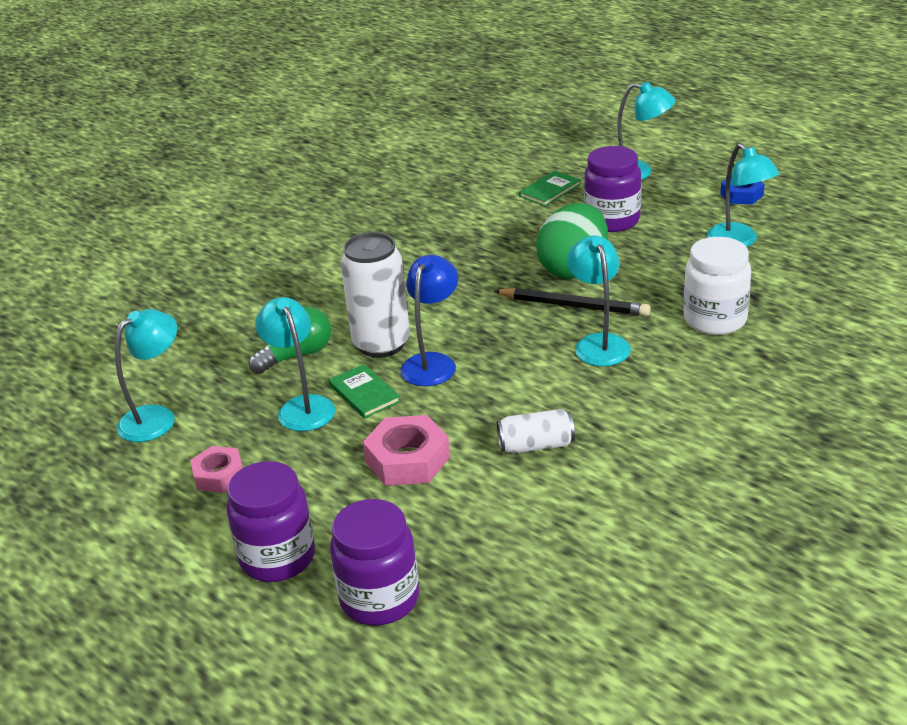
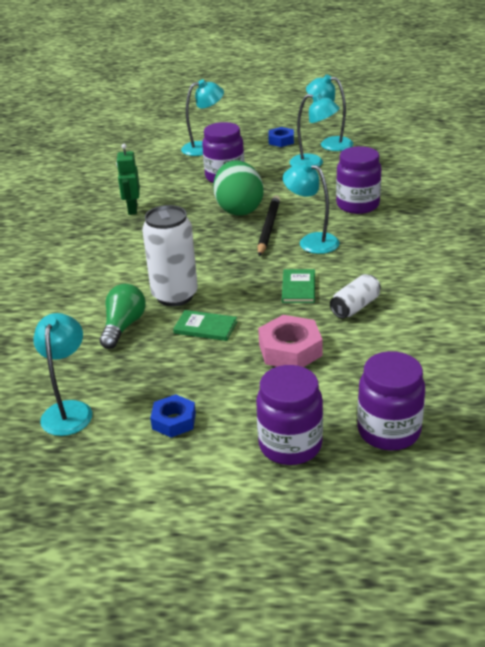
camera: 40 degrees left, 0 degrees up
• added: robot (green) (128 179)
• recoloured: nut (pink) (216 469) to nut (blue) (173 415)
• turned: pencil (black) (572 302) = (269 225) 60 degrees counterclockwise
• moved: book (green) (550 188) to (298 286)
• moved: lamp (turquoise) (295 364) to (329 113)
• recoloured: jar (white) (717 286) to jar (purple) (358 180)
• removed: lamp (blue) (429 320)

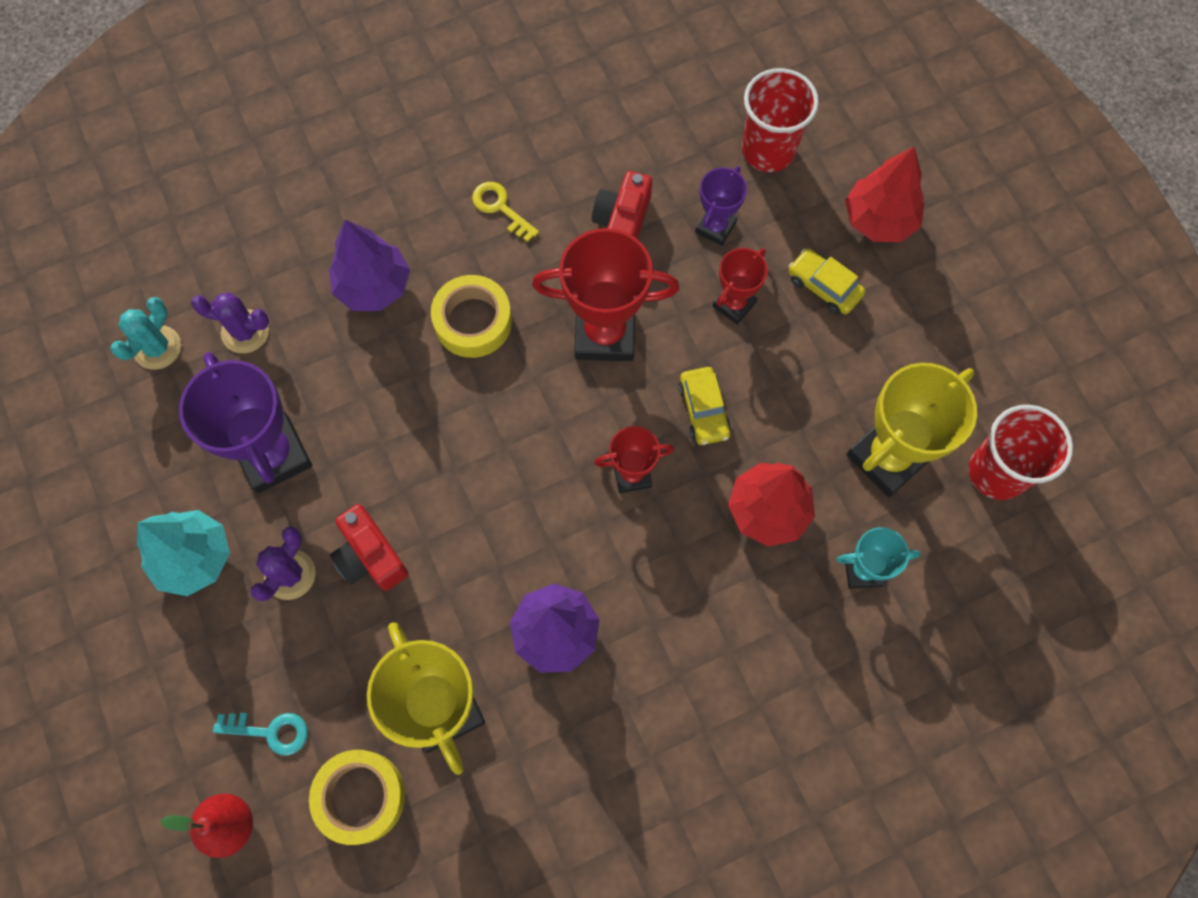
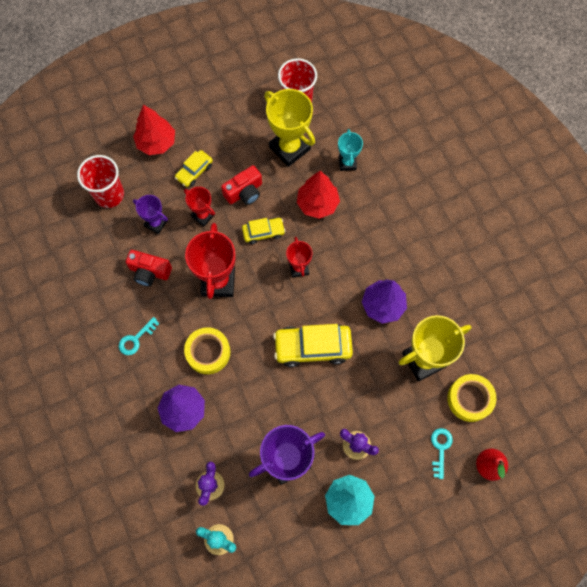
camera: 90 degrees left, 0 degrees up
• recoloured: key (yellow) (505 212) to key (turquoise) (139 336)
• moved: camera (red) (369 547) to (241 185)
• added: car (yellow) (313 345)

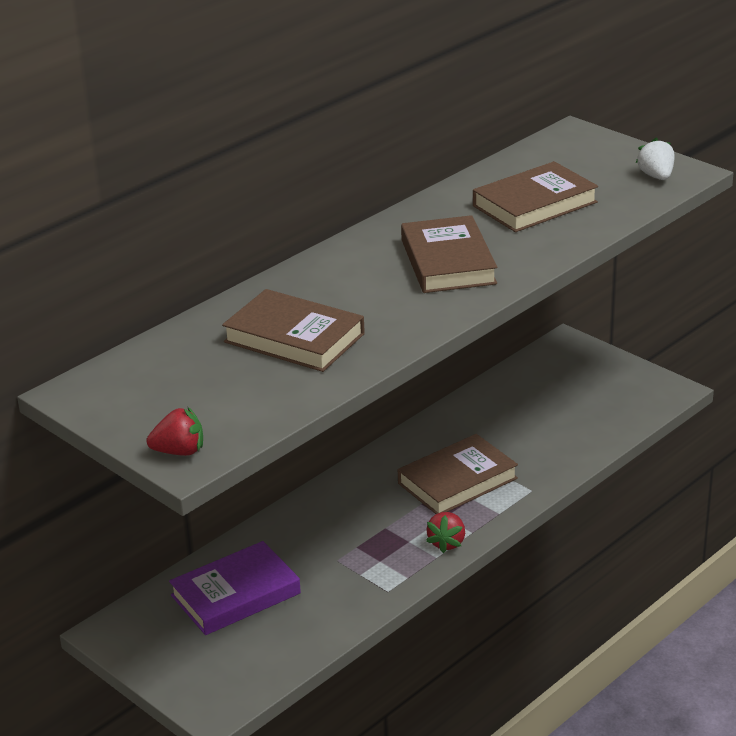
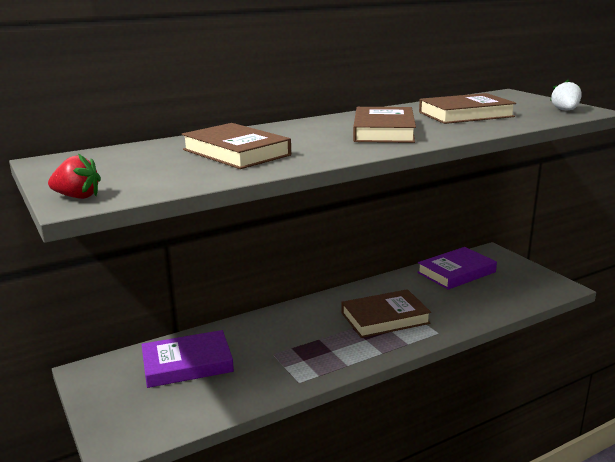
camera: 15 degrees right, 10 degrees down
• added: book (purple) (457 268)
• removed: strawberry (red) (445 532)

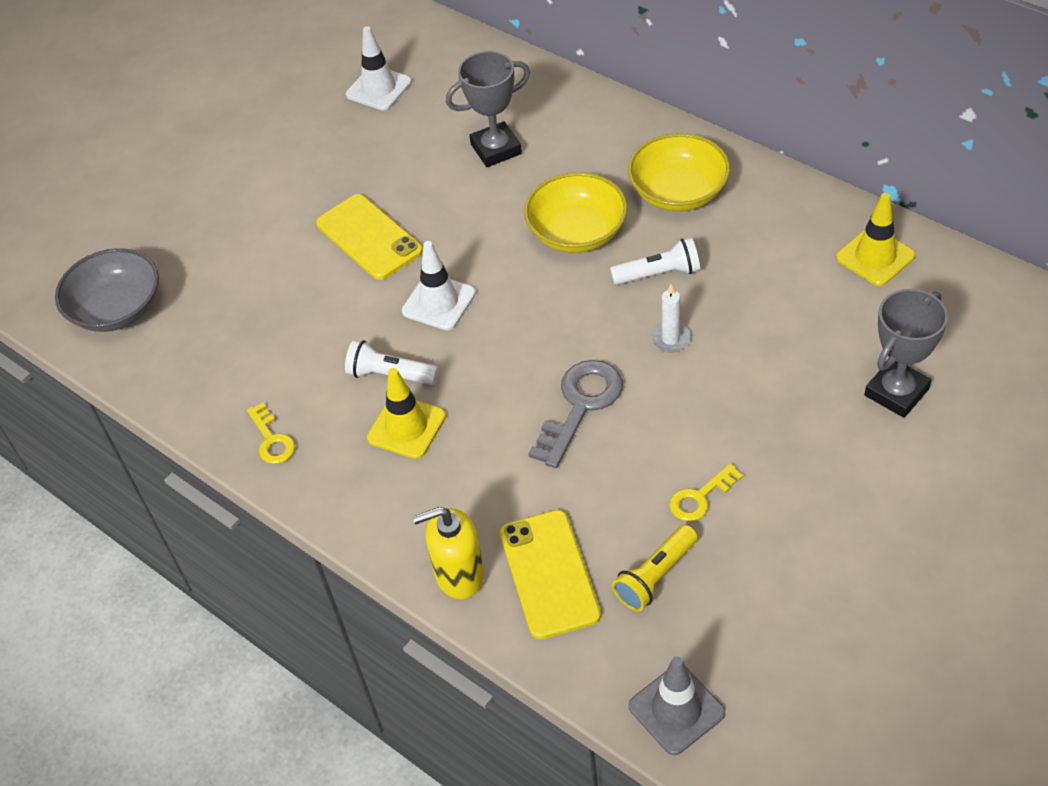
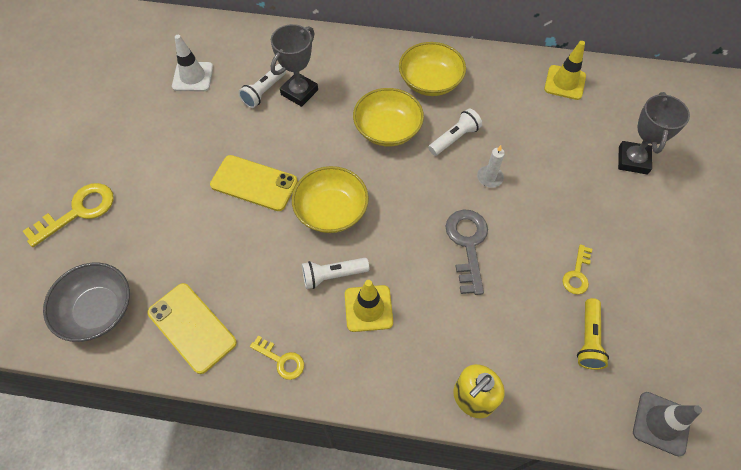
camera: 35 degrees left, 10 degrees up
• added: key (yellow) (68 215)
• moved: phone (yellow) (550 575) to (192 328)
• added: flashlight (white) (262 86)
• replaced: traffic cone (white) (439 285) to bowl (yellow) (330 199)

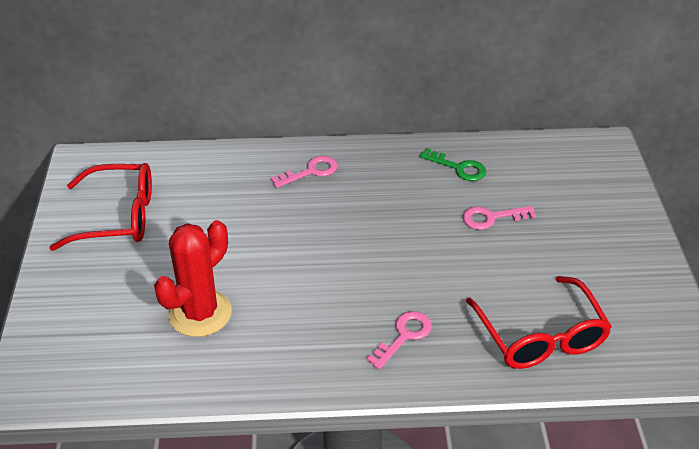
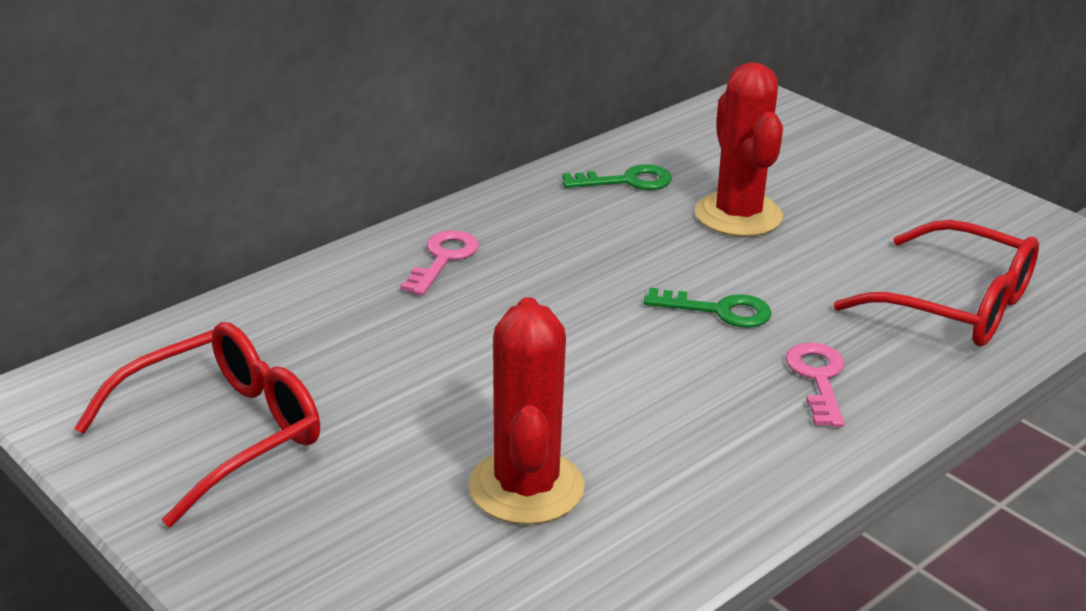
camera: 40 degrees left, 10 degrees down
• added: key (green) (708 308)
• replaced: key (pink) (499 218) to cactus (red) (739 149)

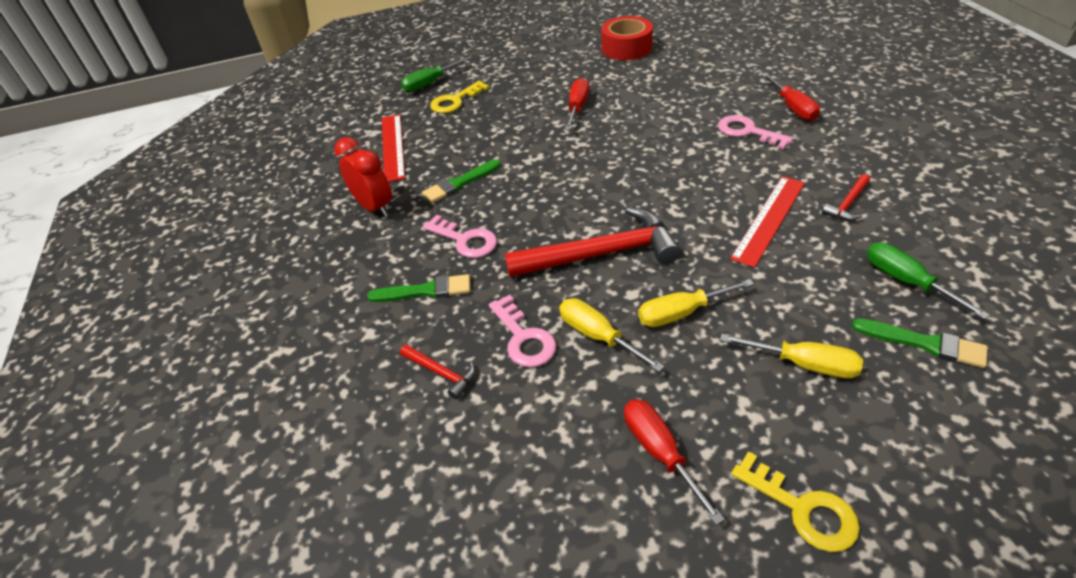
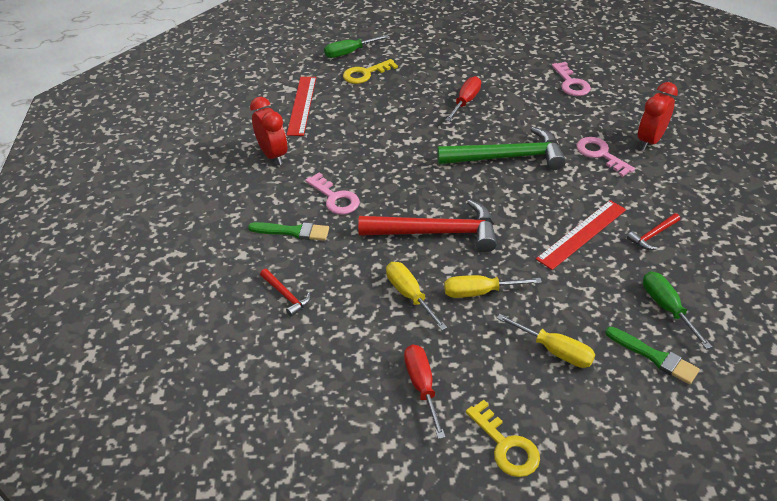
camera: 10 degrees right, 0 degrees up
• added: hammer (green) (501 148)
• moved: key (pink) (522 331) to (571 79)
• replaced: screwdriver (red) (790 97) to clock (red) (658 116)
• removed: brush (green) (461 181)
• removed: tape (red) (627 38)

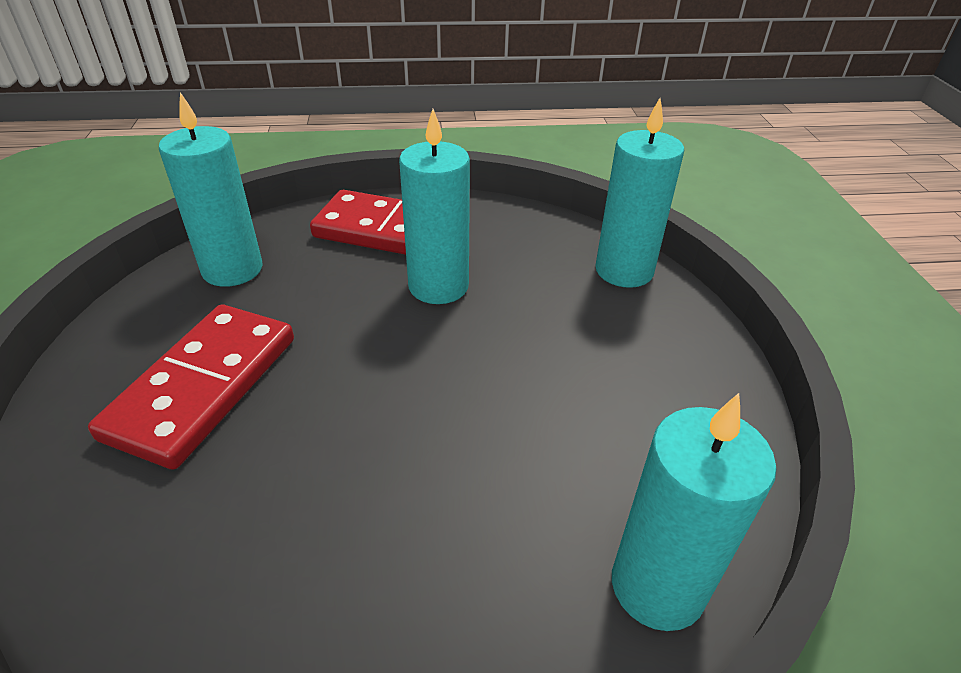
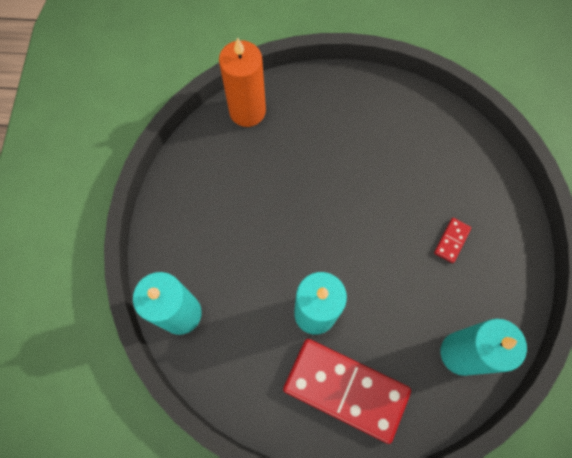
camera: 170 degrees left, 30 degrees up
• recoloured: candle (turquoise) (694 512) to candle (orange) (242 82)
• resized: domino (red) (191 387) = (452 240) x0.41

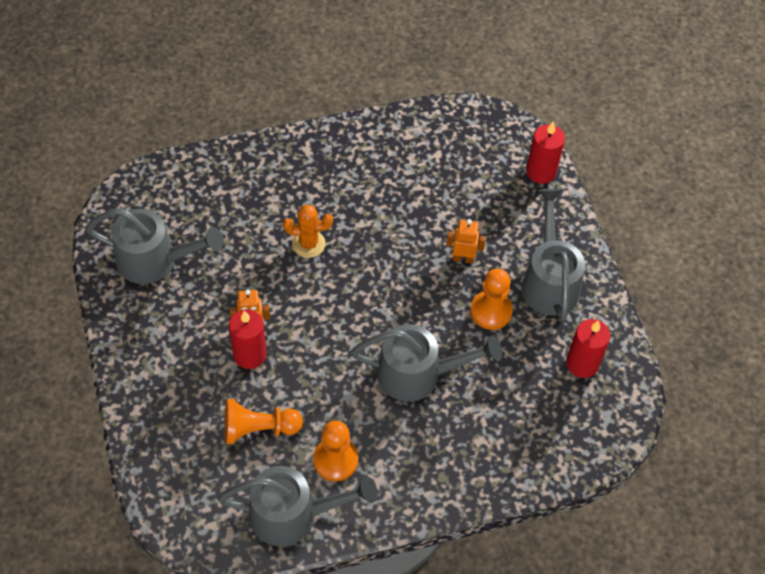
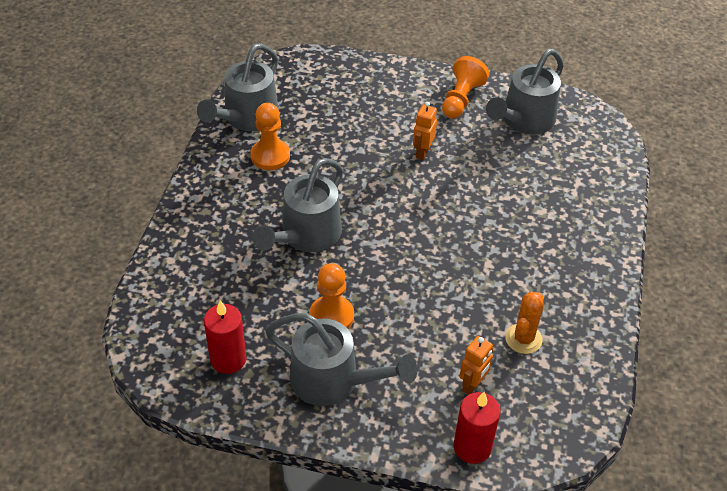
camera: 120 degrees right, 10 degrees down
• moved: pawn (orange) (263 421) to (465 87)
• moved: robot (orange) (466 241) to (476 365)
• moved: cactus (orange) (308 231) to (524 323)
• removed: candle (red) (248 339)

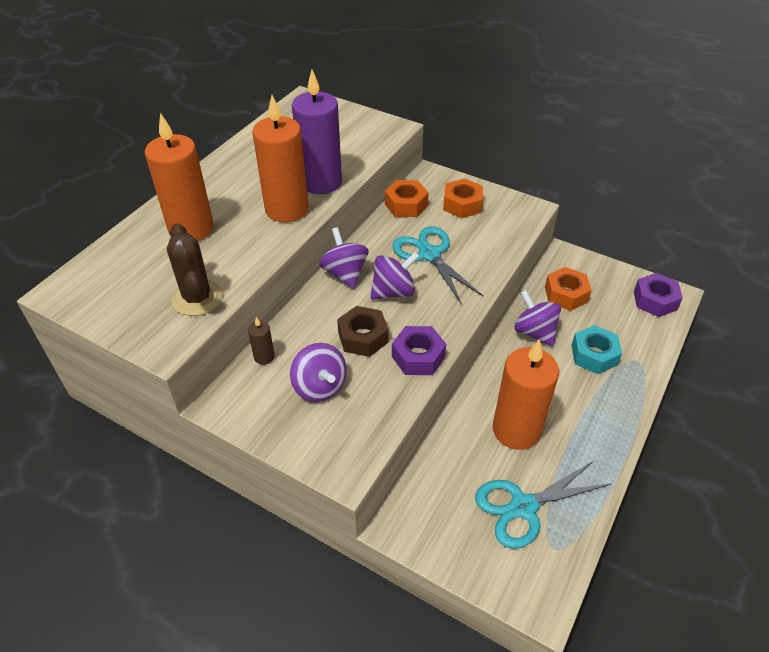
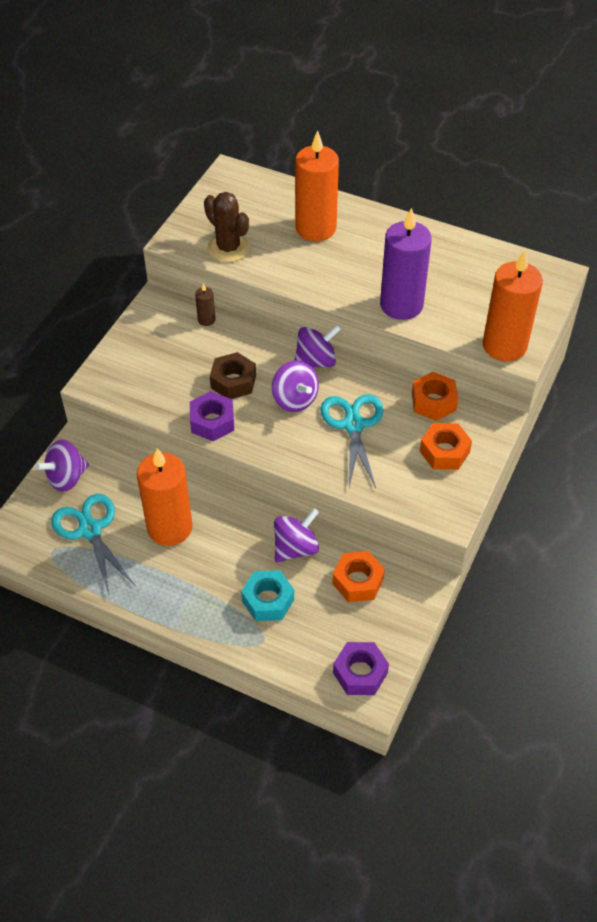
camera: 85 degrees right, 5 degrees up
• moved: spinning top (purple) (318 372) to (62 466)
• turned: cactus (brown) (195 269) = (226 227) 75 degrees clockwise
• turned: scissors (turquoise) (437 265) = (351 441) 60 degrees counterclockwise
• moved: candle (orange) (280 158) to (512 305)

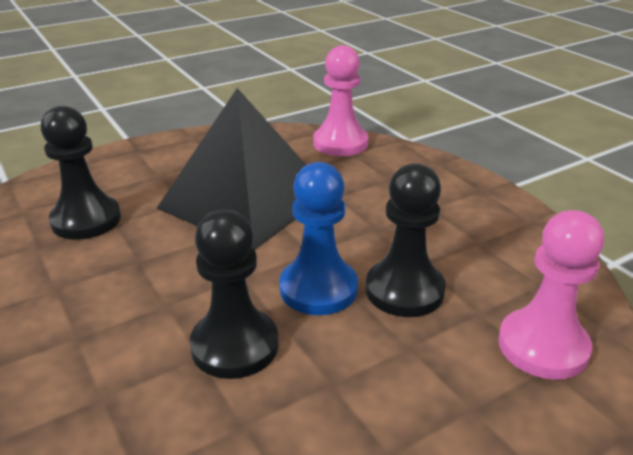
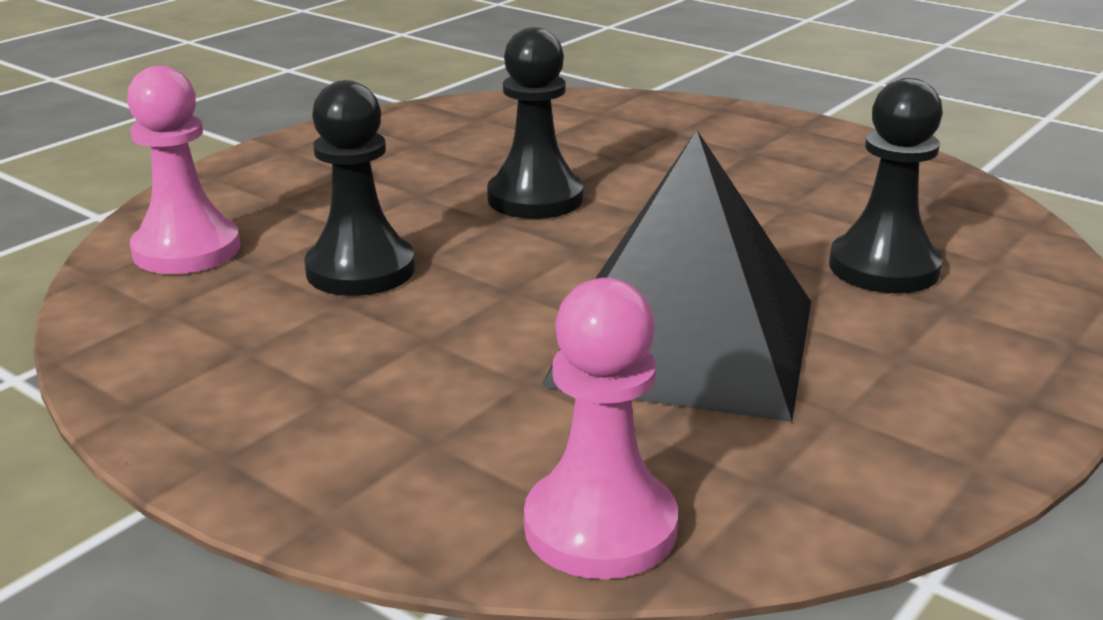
camera: 160 degrees right, 5 degrees down
• removed: pawn (blue) (318 238)

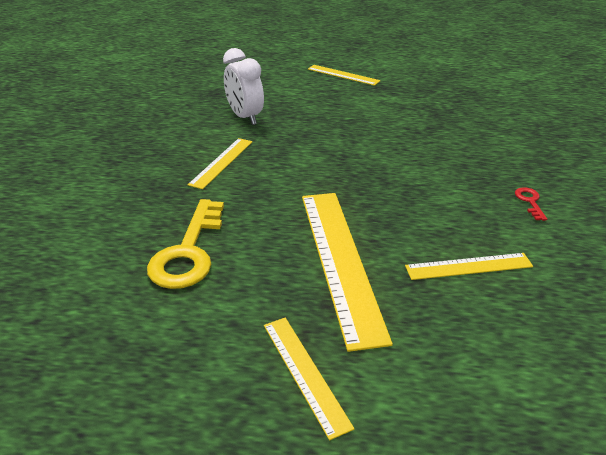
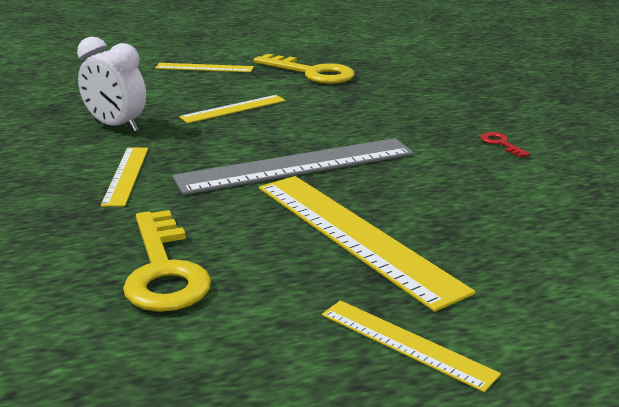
camera: 25 degrees left, 10 degrees down
• added: ruler (grey) (293 166)
• moved: ruler (yellow) (469 266) to (232 109)
• added: key (yellow) (304 69)

